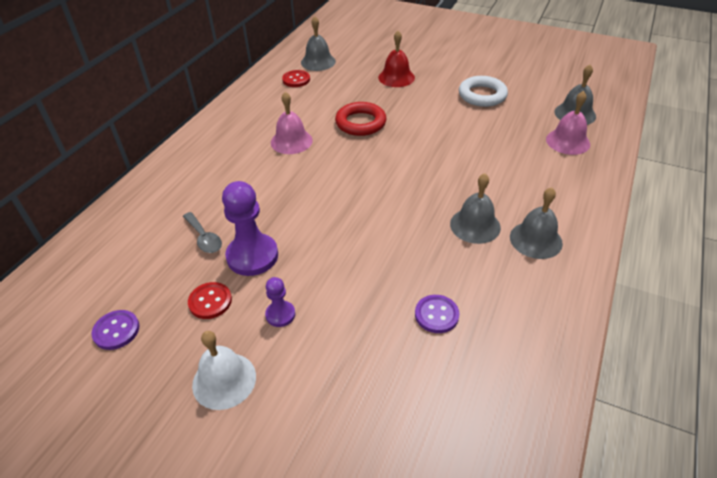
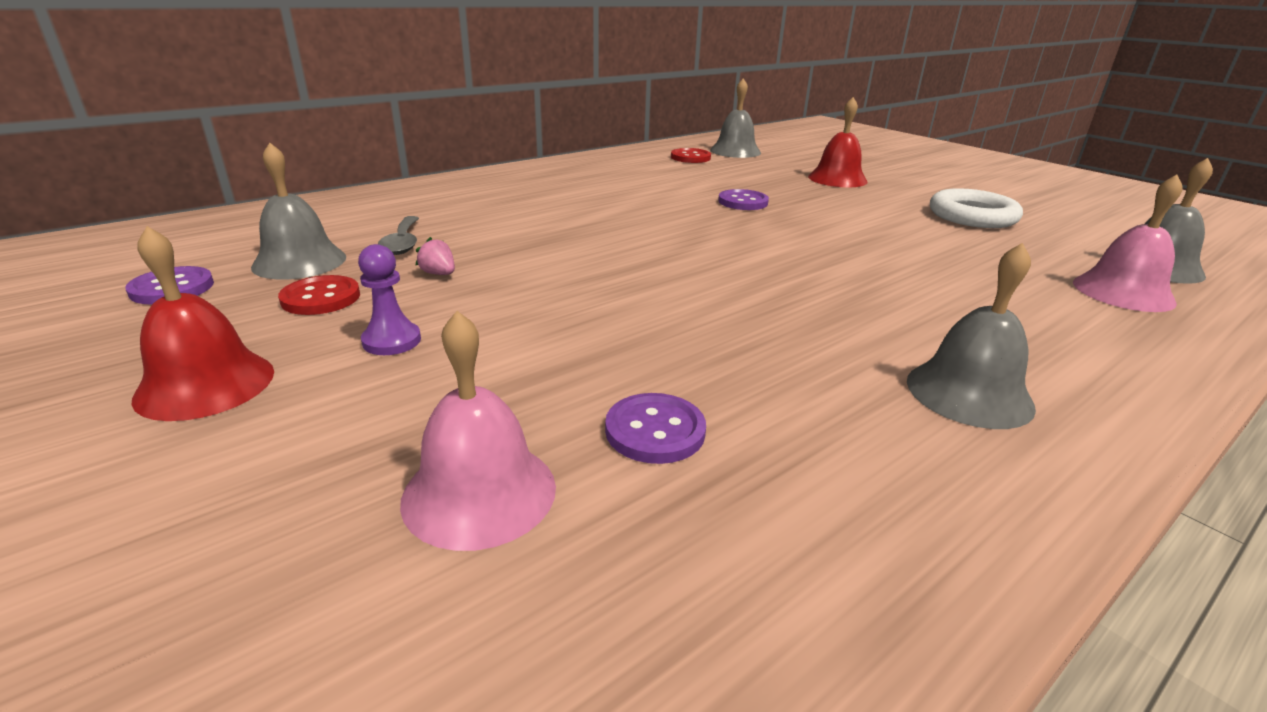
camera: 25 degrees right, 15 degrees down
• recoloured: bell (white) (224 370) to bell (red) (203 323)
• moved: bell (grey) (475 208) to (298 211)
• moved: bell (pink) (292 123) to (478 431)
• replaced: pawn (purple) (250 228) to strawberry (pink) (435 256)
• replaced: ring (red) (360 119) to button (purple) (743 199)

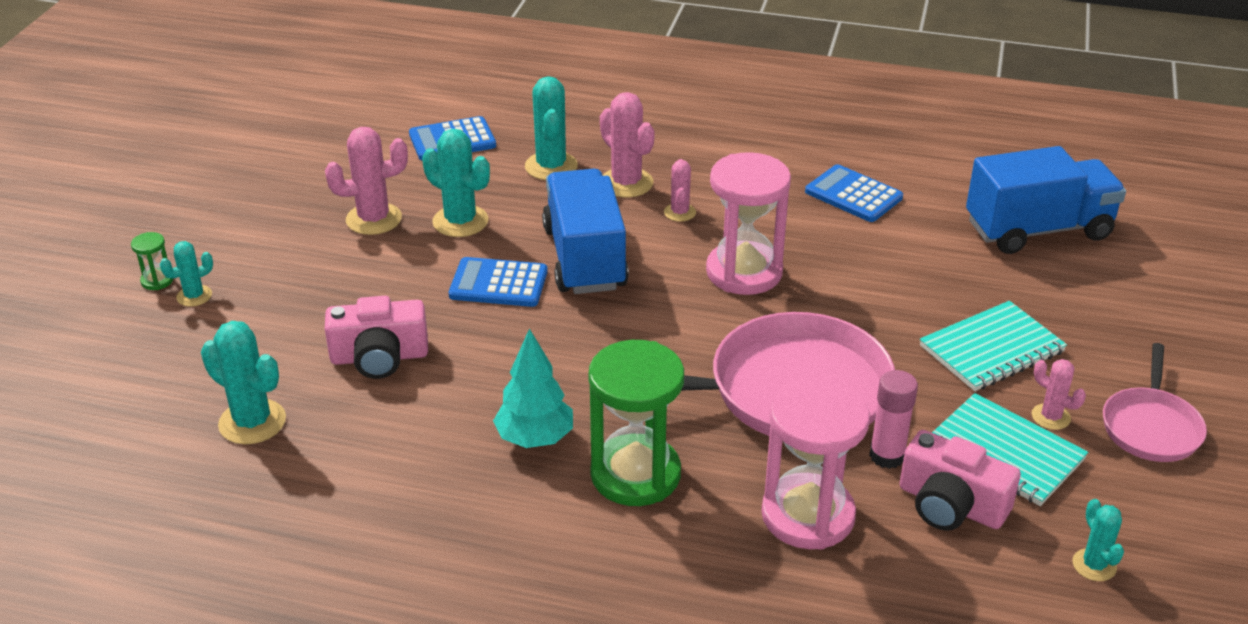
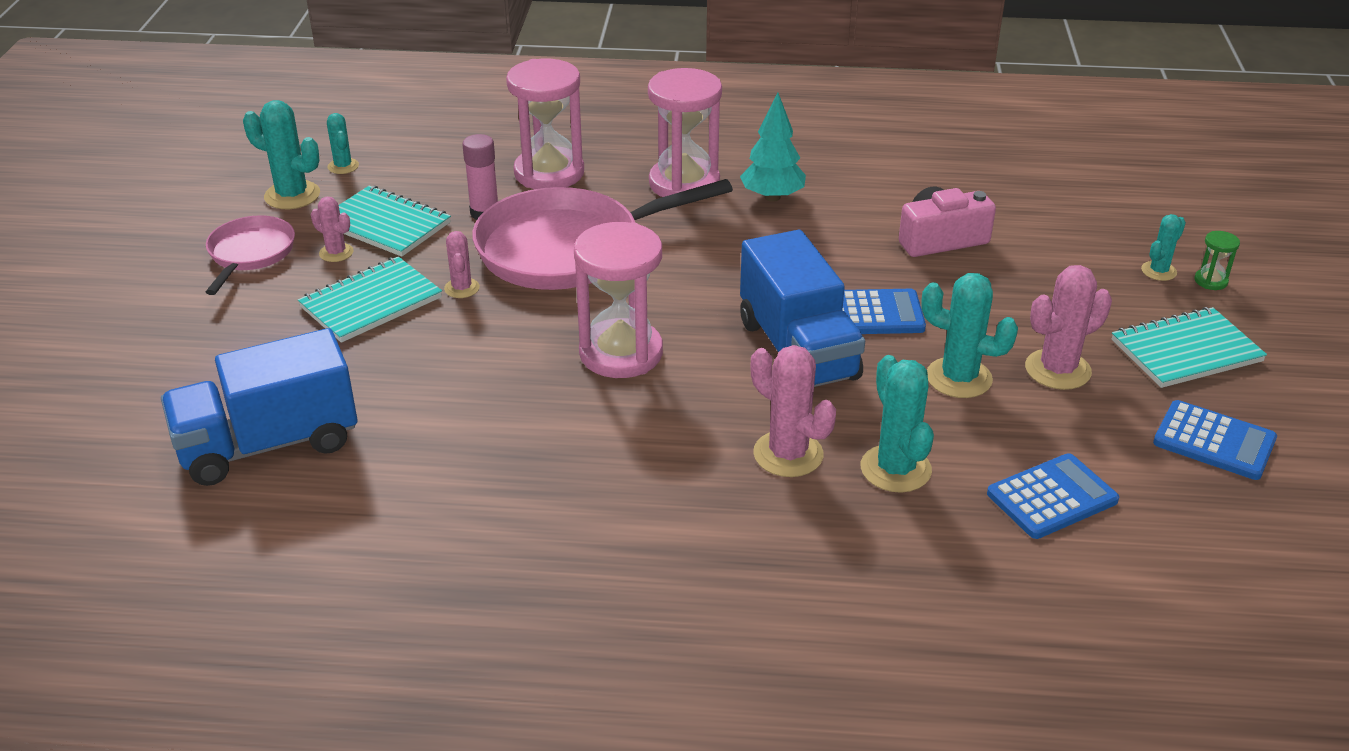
camera: 170 degrees right, 0 degrees up
• moved: cactus (turquoise) (243 382) to (281 154)
• moved: cactus (pink) (680 190) to (462 264)
• recoloured: hourglass (green) (636 423) to hourglass (pink) (685 132)
• added: notebook (turquoise) (1189 347)
• moved: calculator (blue) (854 193) to (1215 440)
• removed: camera (pink) (960 480)

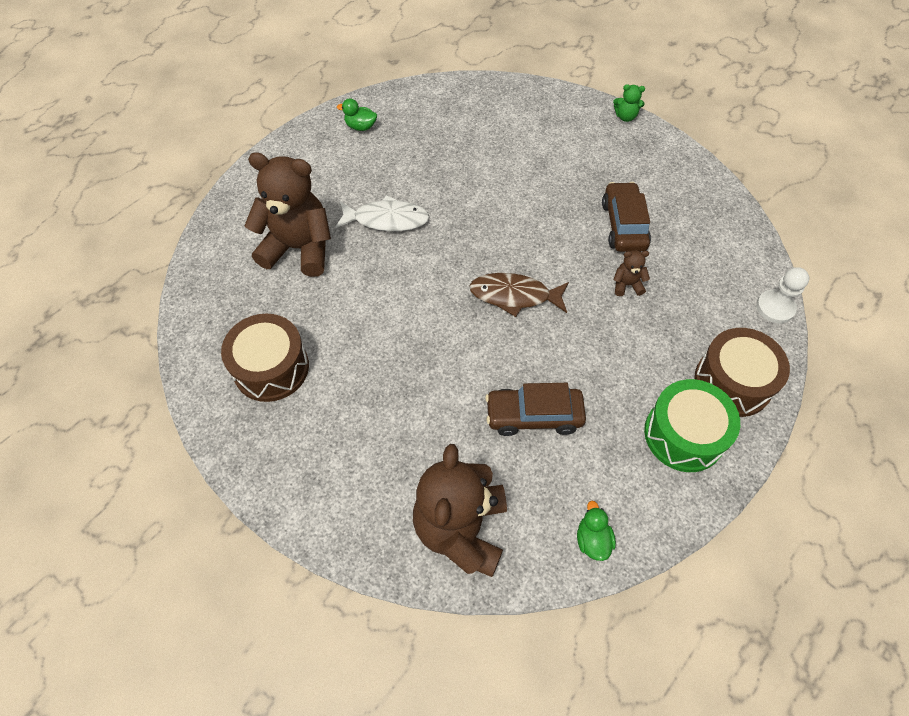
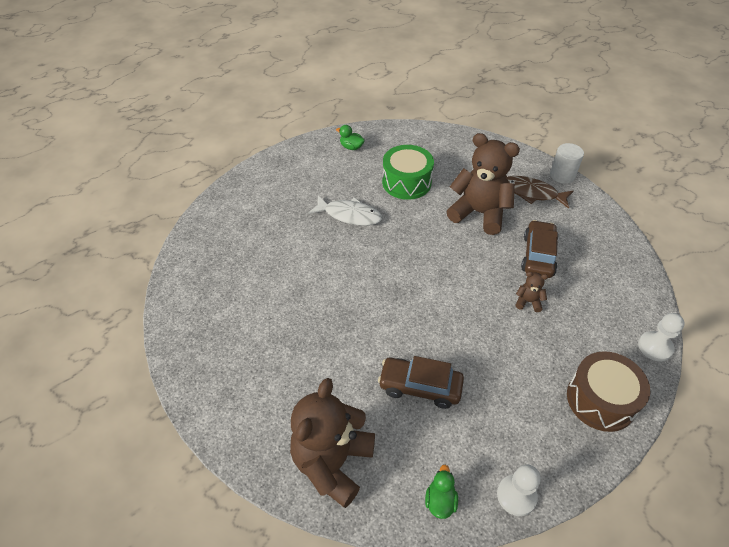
camera: 15 degrees right, 10 degrees down
• moved: drum (green) (692 425) to (408 172)
• moved: teddy bear (brown) (287 214) to (483 184)
• added: pawn (white) (519 490)
• moved: fish (brown) (519 295) to (540 192)
• replaced: teddy bear (green) (629 103) to cylinder (white) (567 163)
• removed: drum (brown) (265 358)

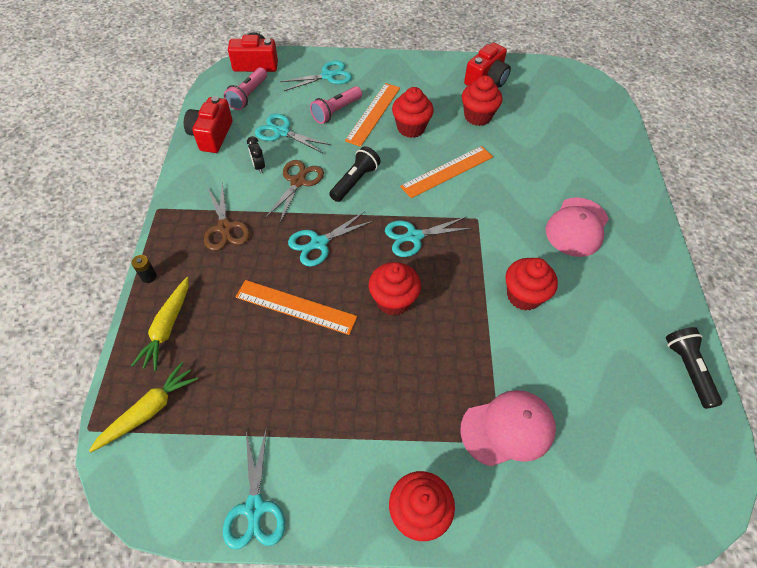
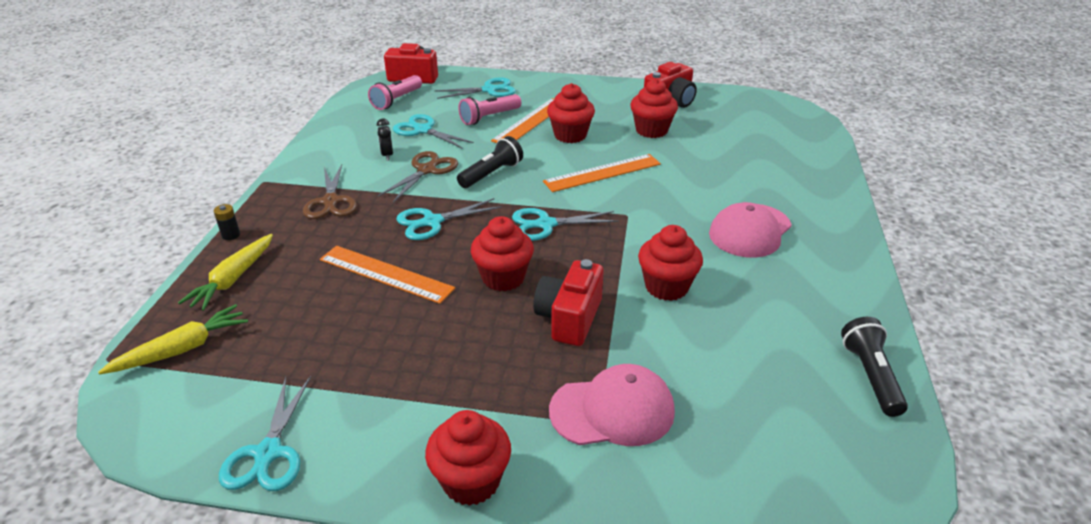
camera: 10 degrees right, 20 degrees down
• moved: camera (red) (208 124) to (568 302)

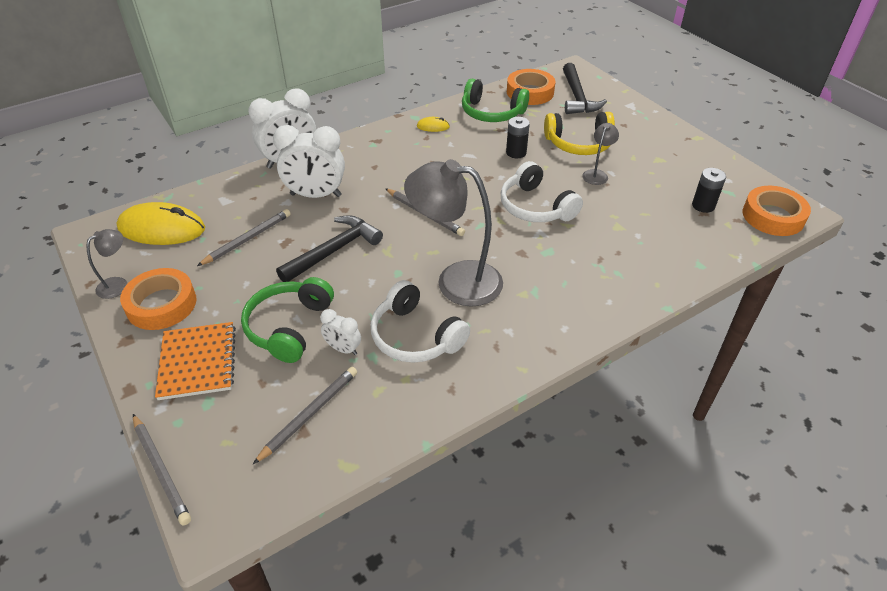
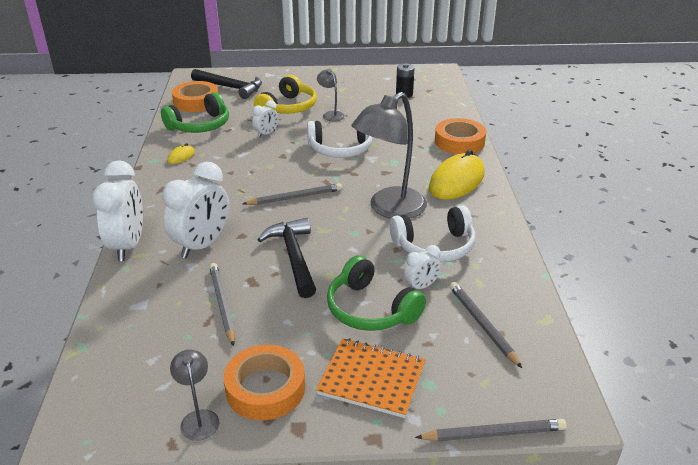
camera: 60 degrees left, 10 degrees down
• replaced: battery (black) (518 137) to clock (white) (265 119)
• moved: mouse (yellow) (161 223) to (457 174)
• moved: tape (orange) (776 211) to (460 136)

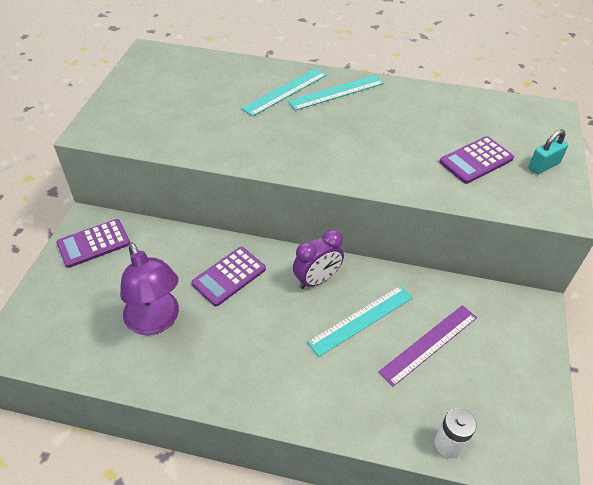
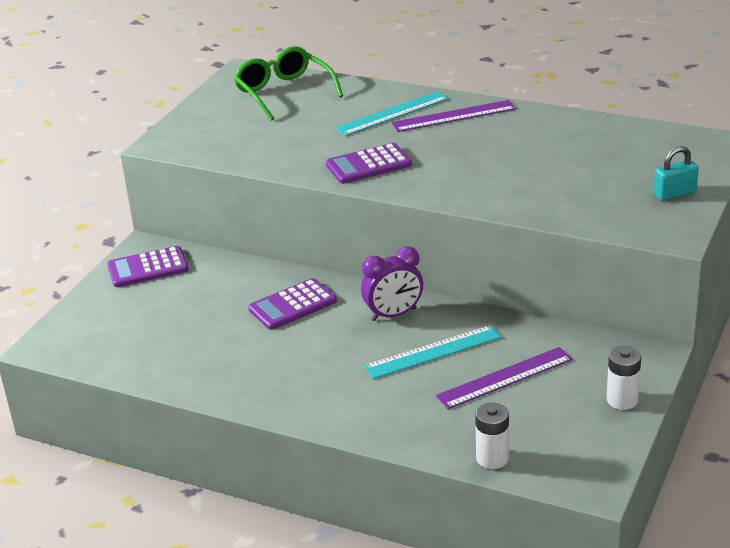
camera: 15 degrees right, 15 degrees down
• added: glasses (green) (288 83)
• moved: calculator (purple) (477 160) to (369 163)
• recoloured: ruler (turquoise) (336 93) to ruler (purple) (453 116)
• added: battery (white) (624 378)
• removed: lamp (purple) (149 289)

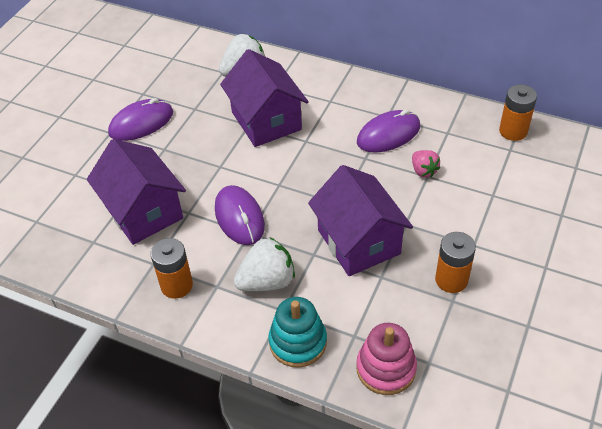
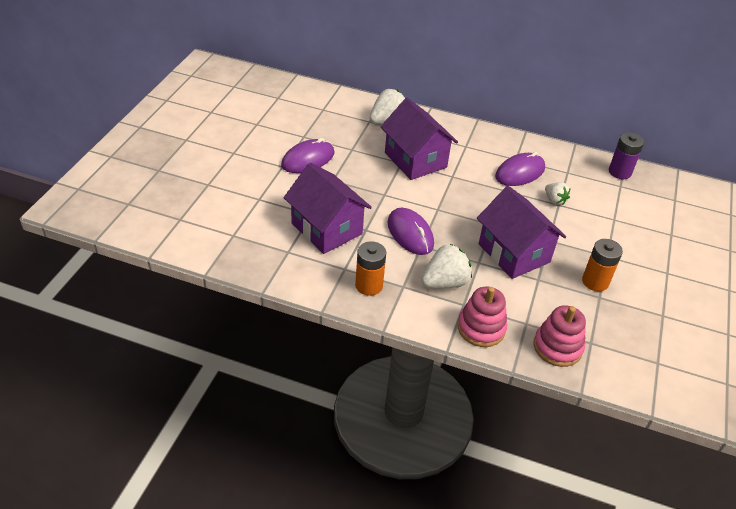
camera: 10 degrees left, 5 degrees down
• recoloured: stacking toy (turquoise) (297 332) to stacking toy (pink) (482 317)
• recoloured: strawberry (pink) (426 164) to strawberry (white) (558 193)
• recoloured: battery (orange) (518 112) to battery (purple) (626 155)

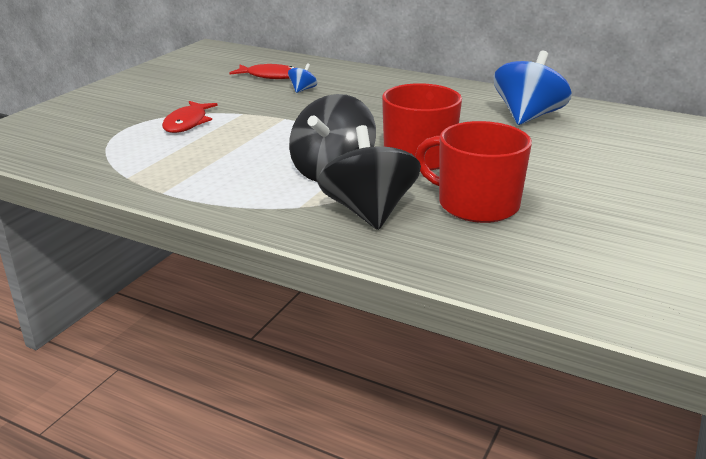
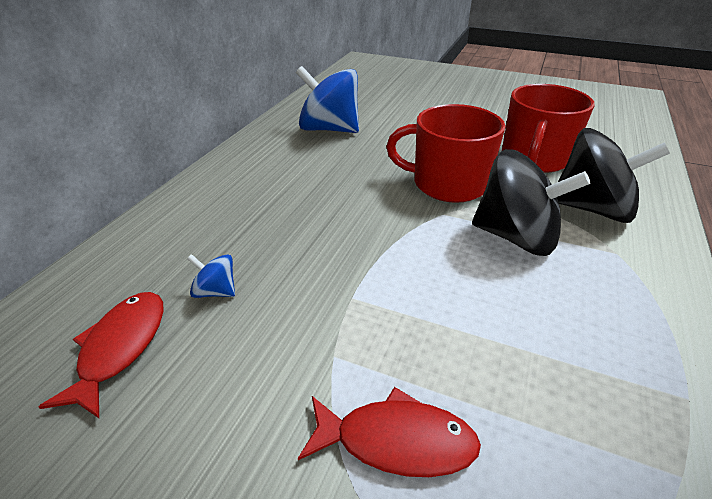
camera: 95 degrees left, 10 degrees up
• turned: spinning top (black) (369 177) = (613 175) 150 degrees counterclockwise

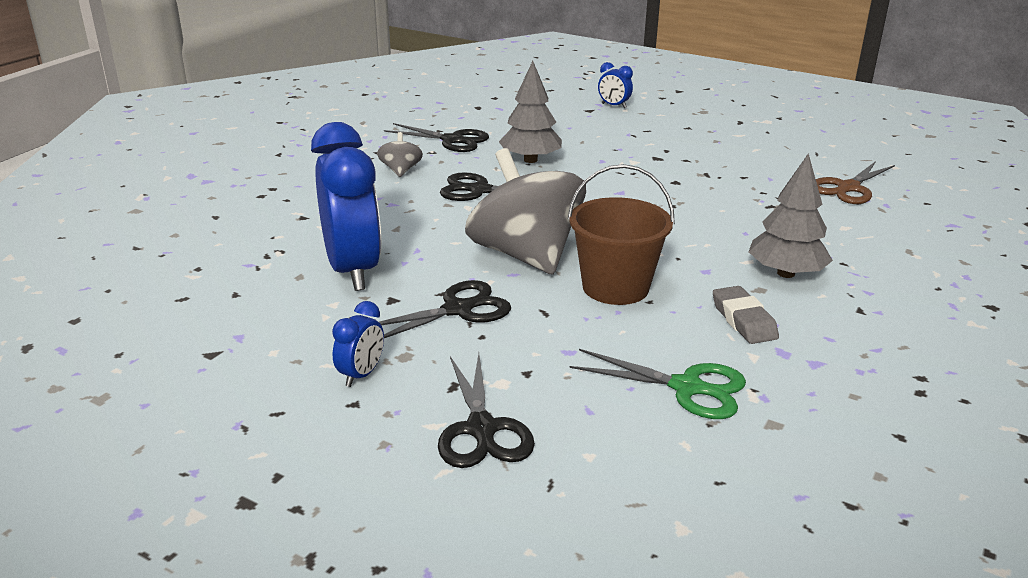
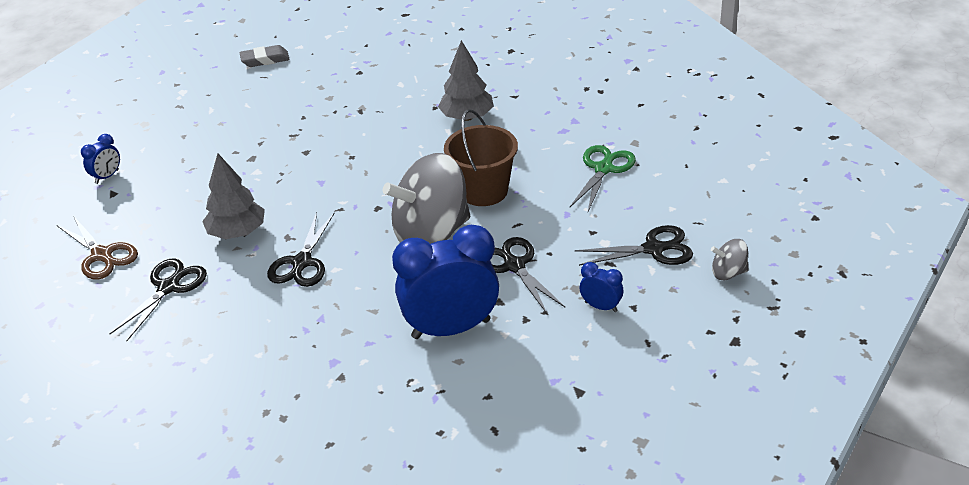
camera: 85 degrees left, 10 degrees up
• moved: scissors (brown) (855 182) to (97 248)
• moved: eraser (grey) (746 315) to (264 56)
• moved: spinning top (grey) (400 154) to (730 259)

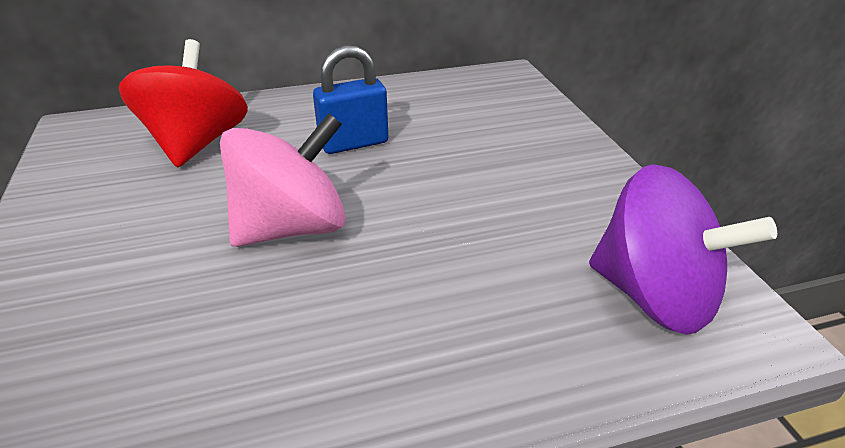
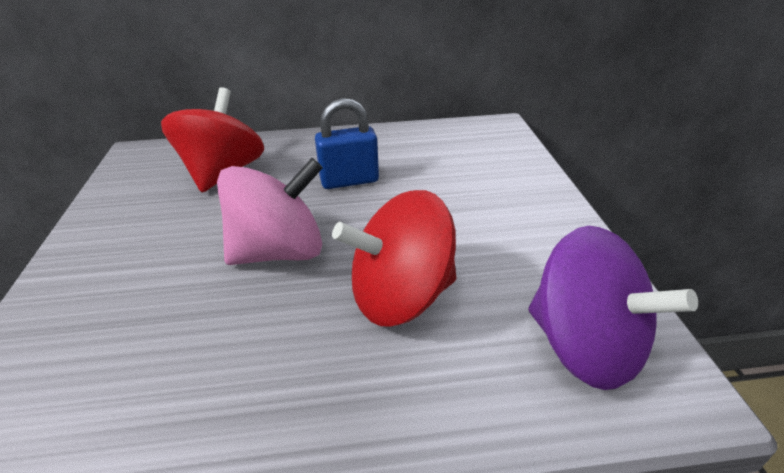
camera: 10 degrees right, 0 degrees up
• added: spinning top (red) (394 258)

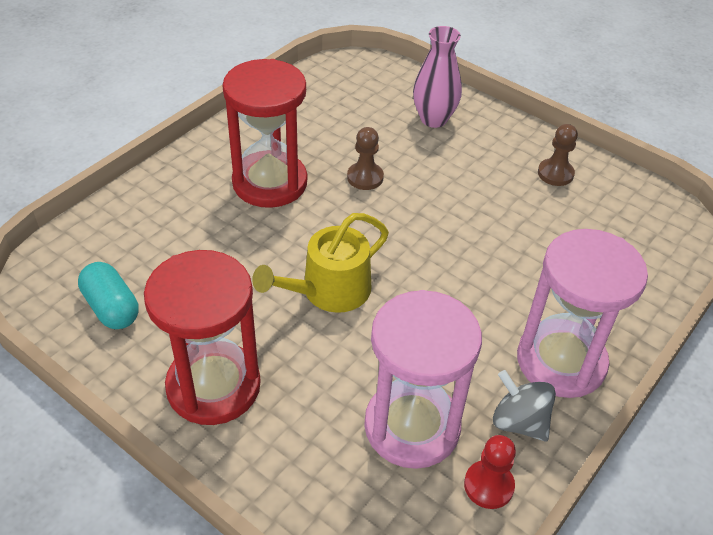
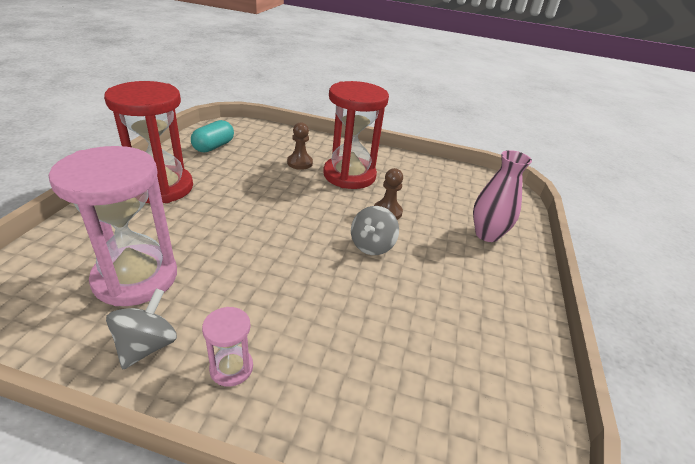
camera: 65 degrees right, 10 degrees down
• resized: hourglass (pink) (582 313) = (227 347) x0.45
• moved: pawn (brown) (558 155) to (300 146)
• added: spinning top (grey) (375 230)
• removed: watering can (yellow) (320 263)
• removed: pawn (red) (490 472)

